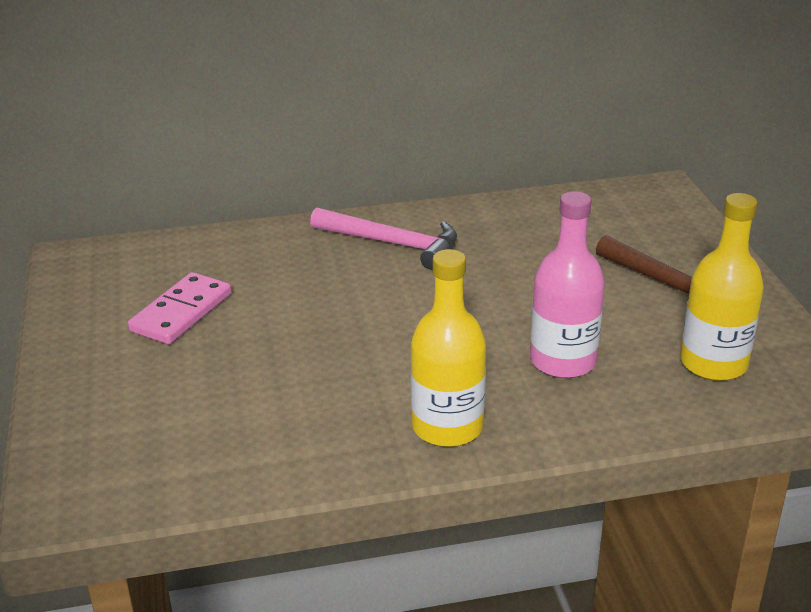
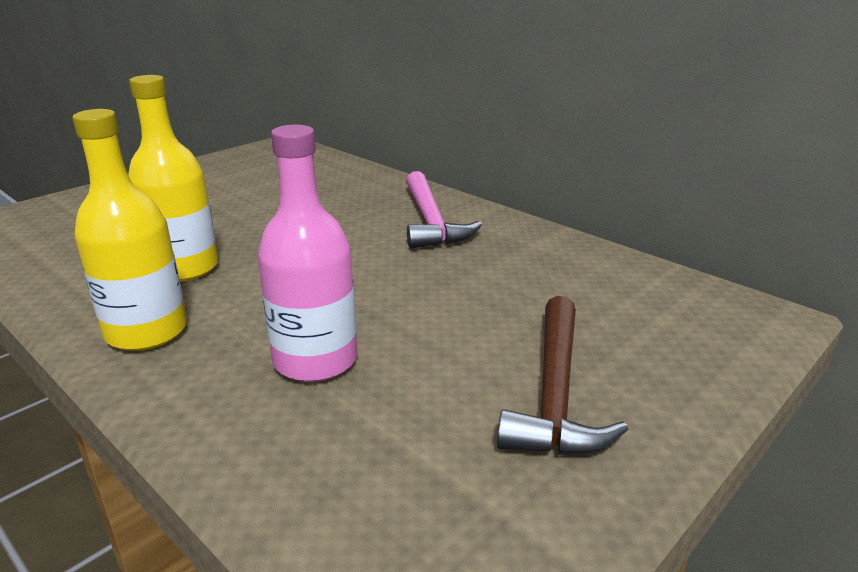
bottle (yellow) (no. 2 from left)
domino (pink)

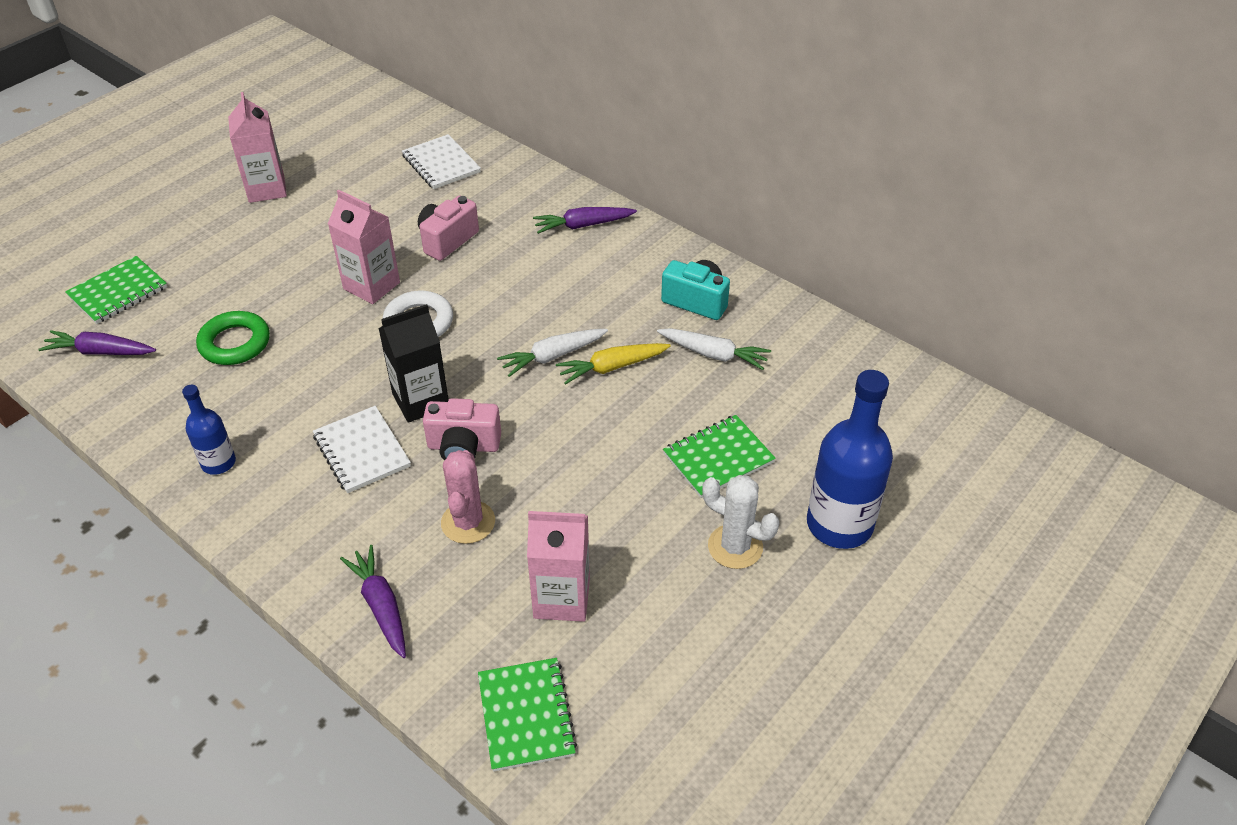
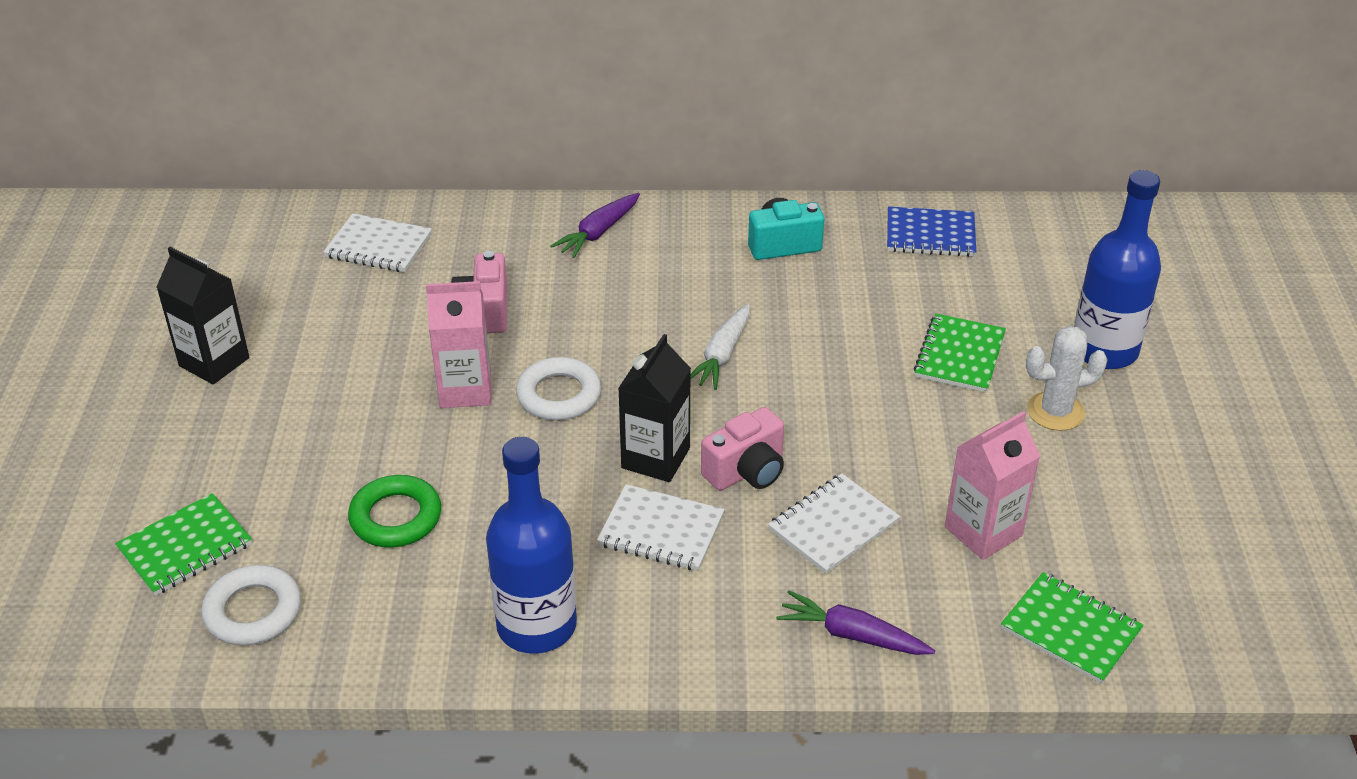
notepad (leaf-green) (no. 1 from left)
milk carton (black) (no. 1 from left)
torus (pure white) (no. 1 from left)
bottle (royal blue) (no. 1 from left)
notepad (pure white) (no. 3 from left)
notepad (royal blue)
root vegetable (yellow)
root vegetable (pure white) (no. 2 from left in the first image)

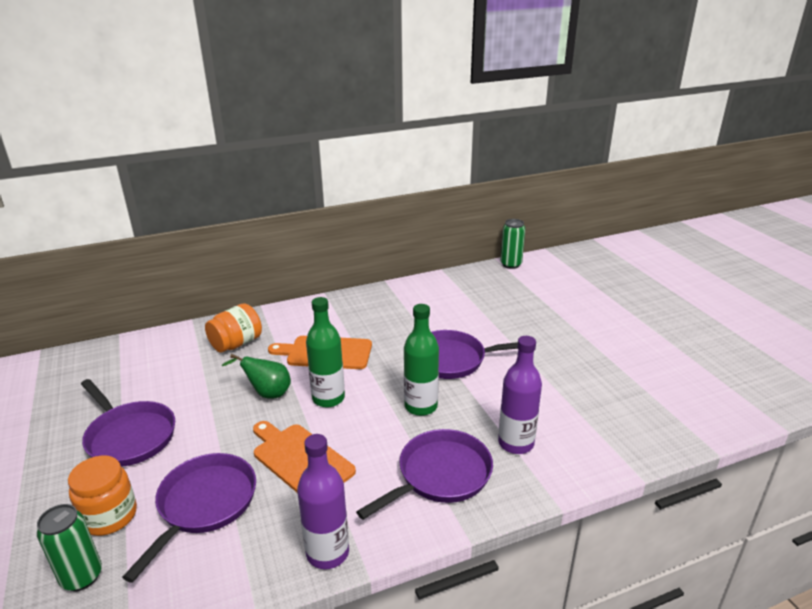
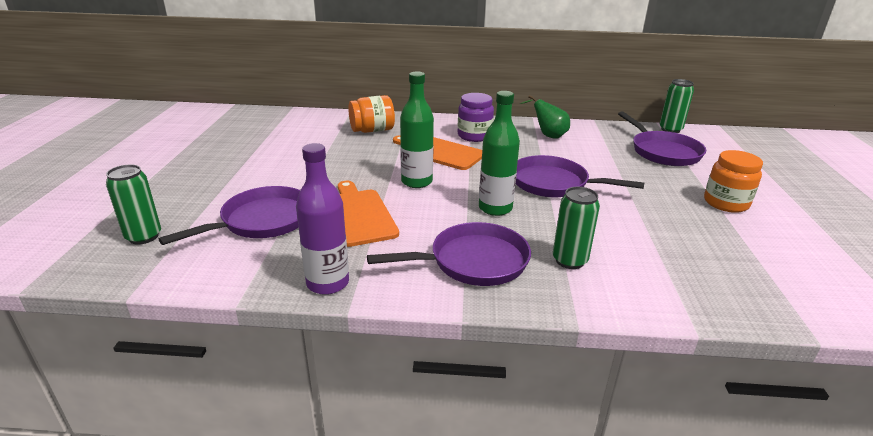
preserve jar (purple)
toy pear (leaf-green)
can (leaf-green) (no. 2 from left)
frying pan (purple) (no. 4 from left)
preserve jar (bright orange) (no. 2 from left)

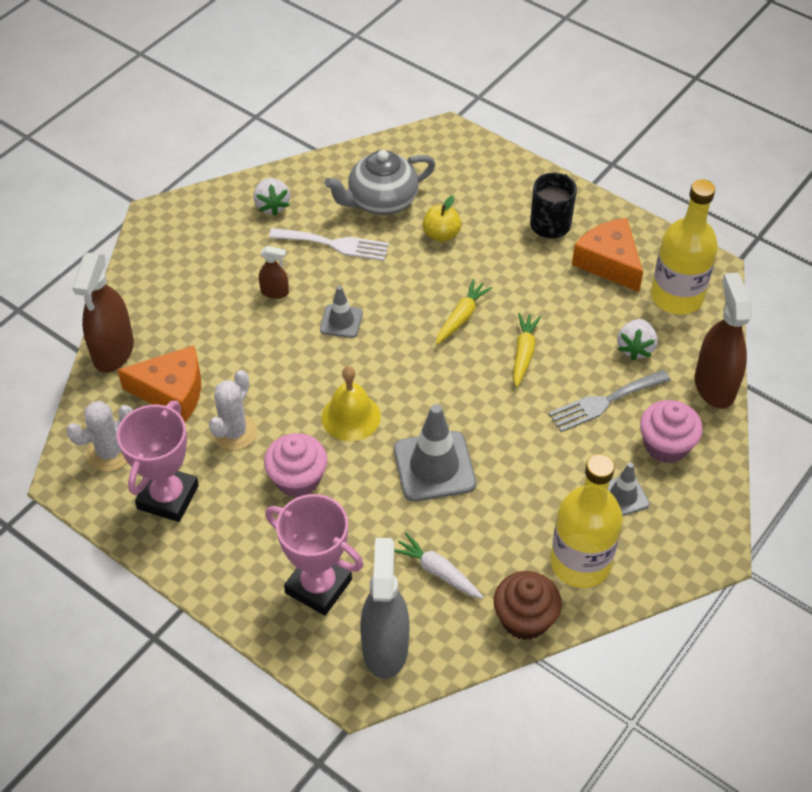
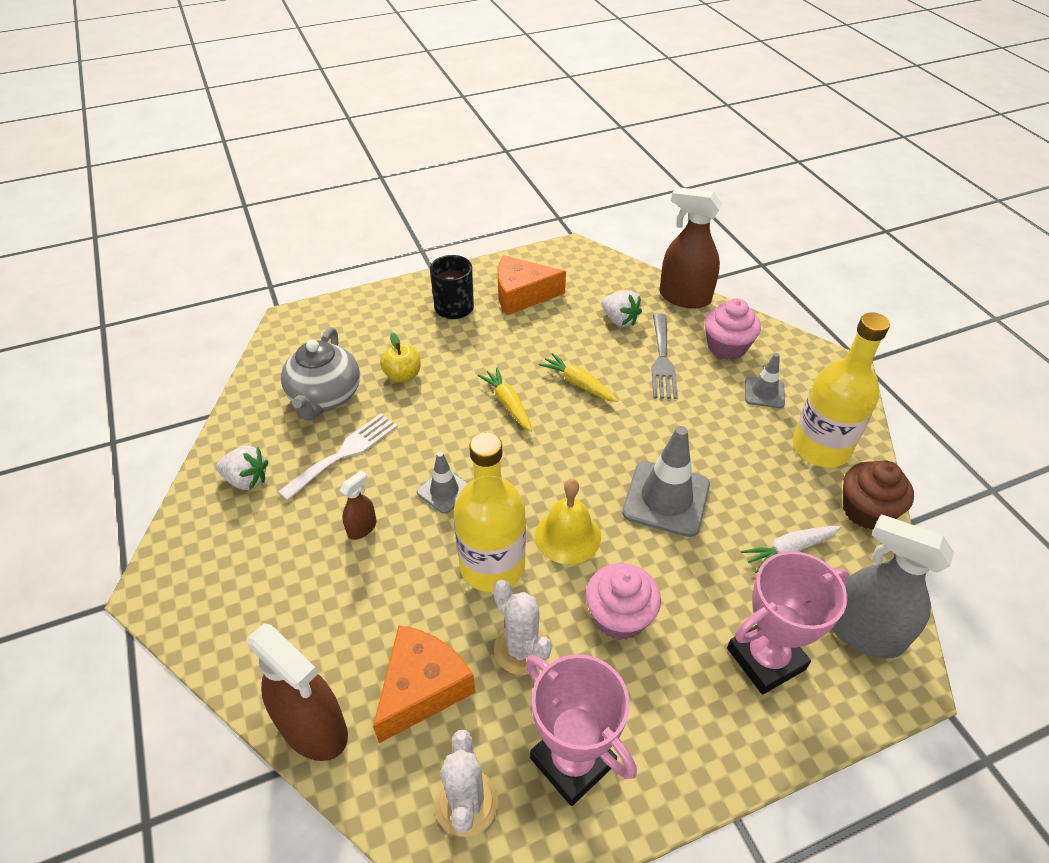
bottle (yellow) (no. 1 from left)

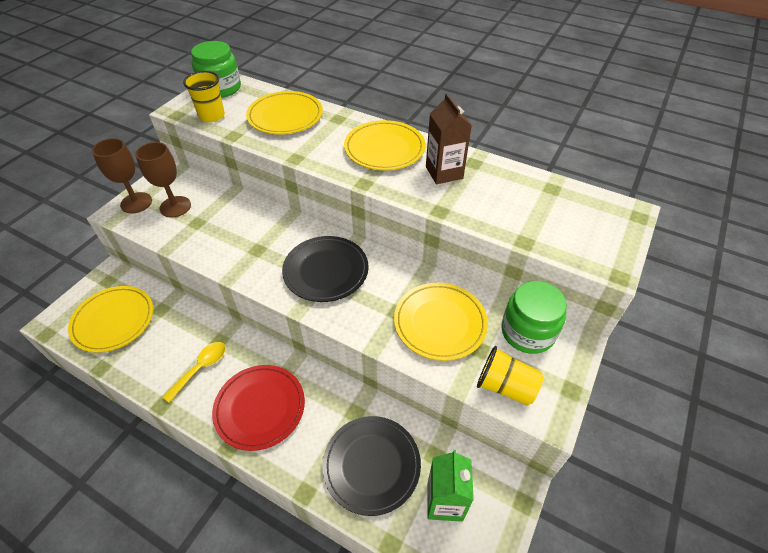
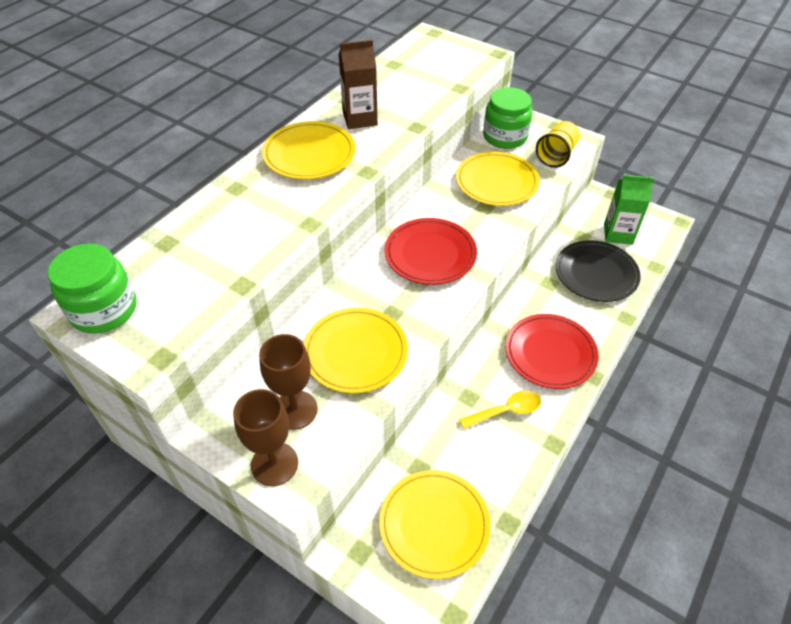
flat dish (yellow) (no. 2 from left)
flat dish (red) (no. 1 from left)
teaspoon (yellow)
cup (yellow) (no. 1 from left in the first image)

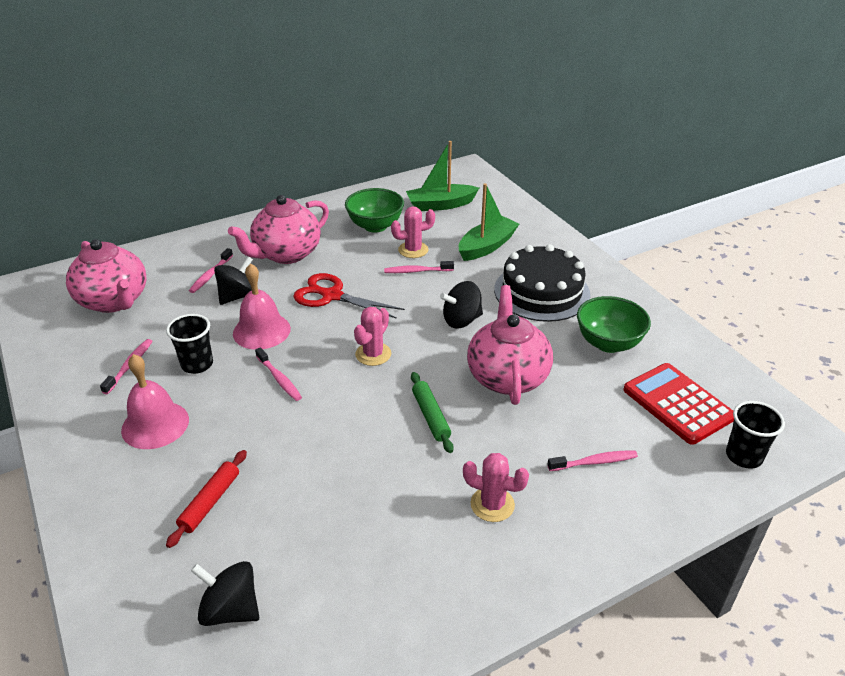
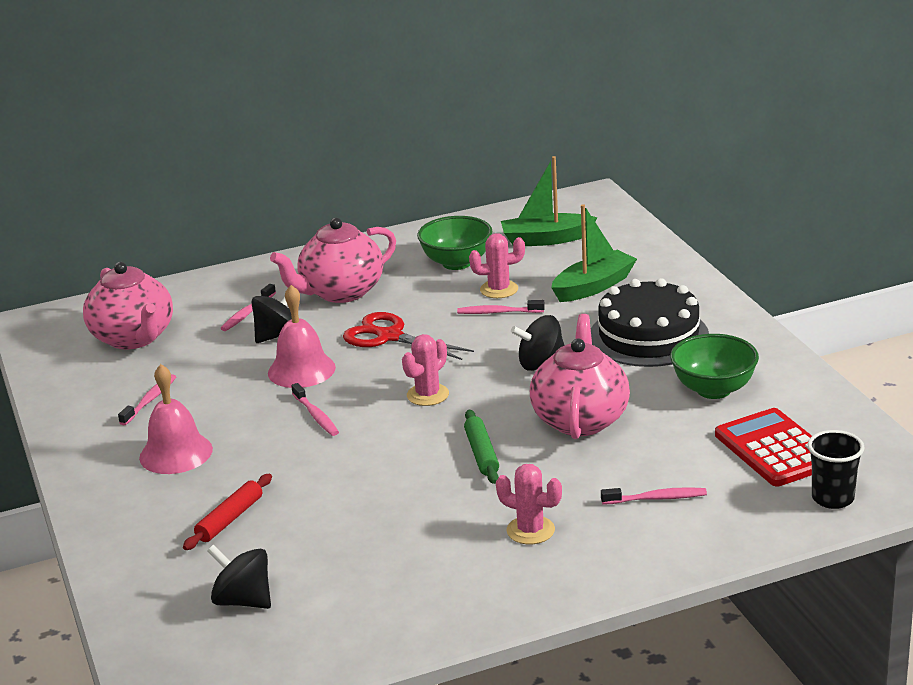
cup (black) (no. 1 from left in the first image)

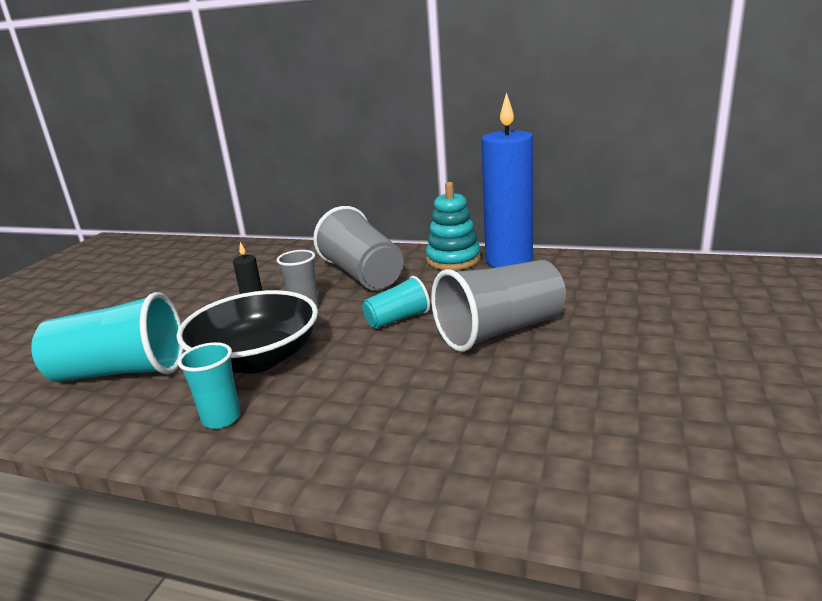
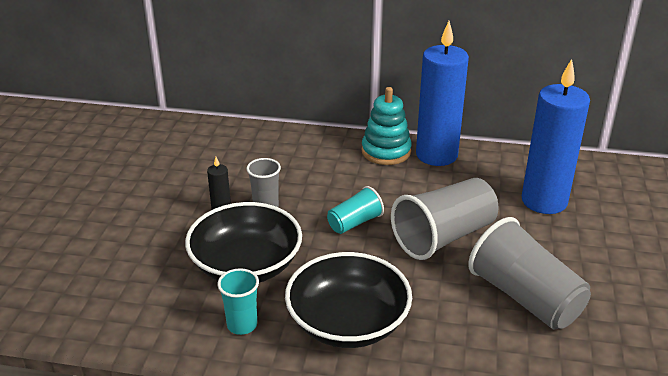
bowl (black) (no. 2 from left)
cup (gray) (no. 3 from left)
wax candle (royal blue) (no. 2 from left)
cup (teal) (no. 1 from left in the first image)

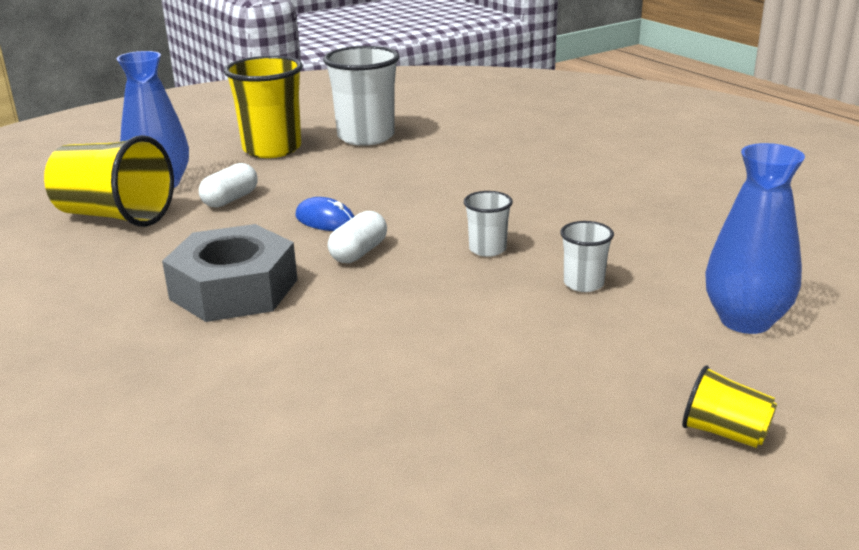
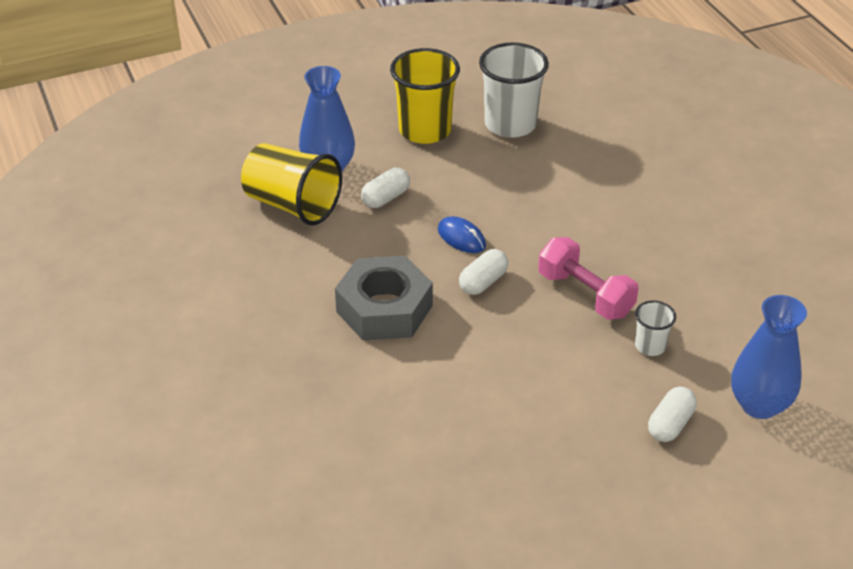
hand weight (pink)
pill (pure white) (no. 3 from left)
cup (yellow) (no. 3 from left in the first image)

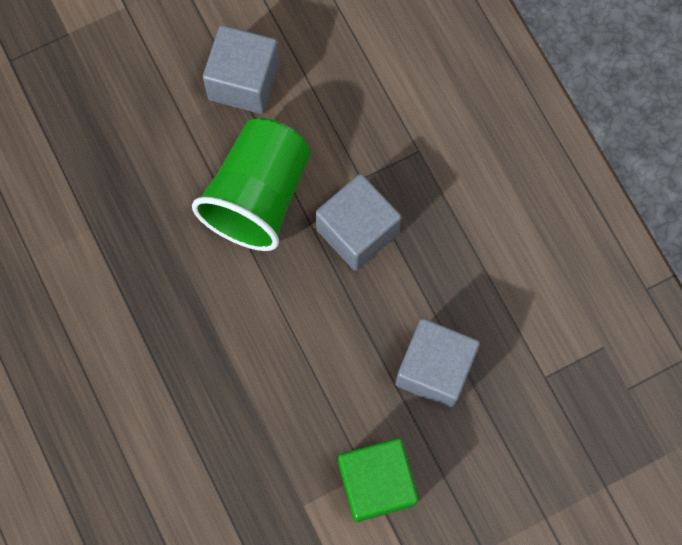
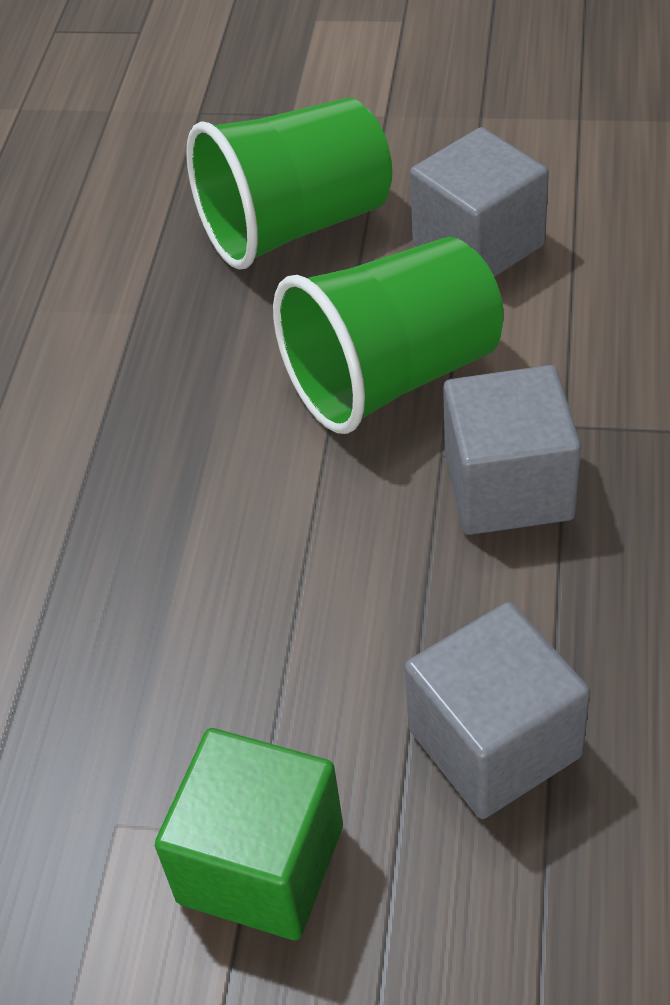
cup (leaf-green) (no. 1 from left)

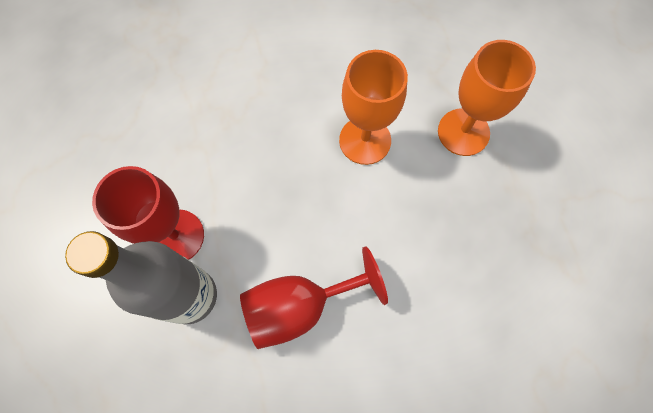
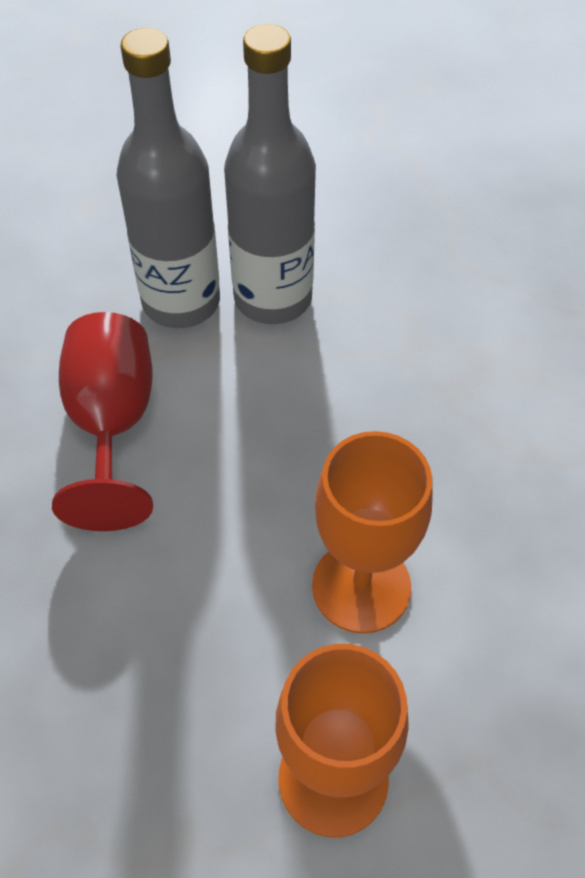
bottle (gray) (no. 2 from left)

